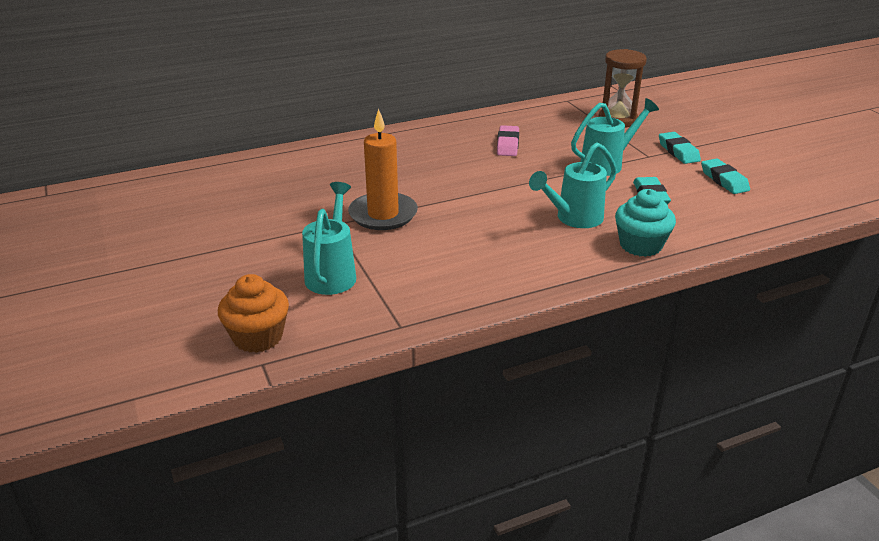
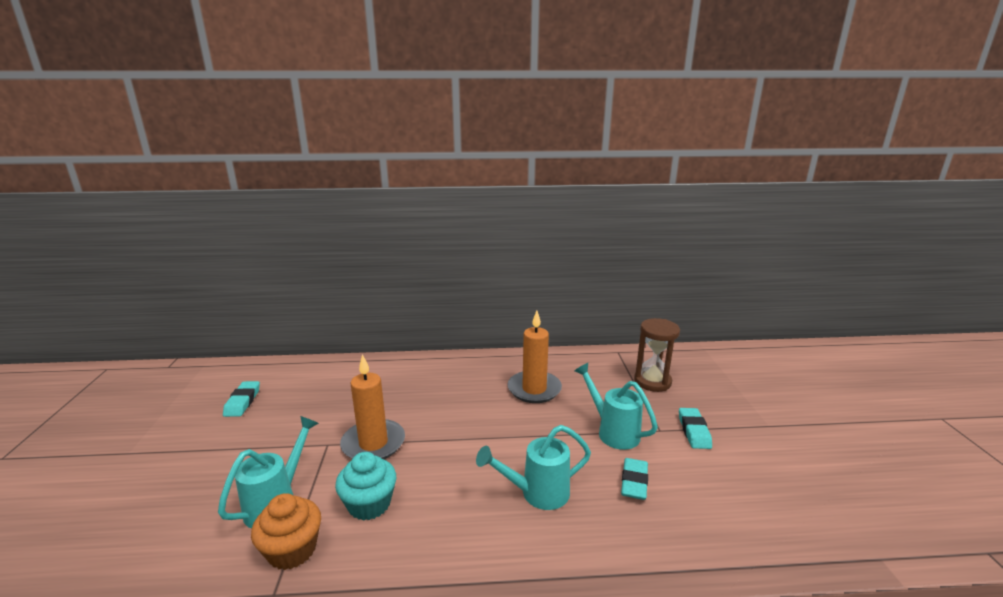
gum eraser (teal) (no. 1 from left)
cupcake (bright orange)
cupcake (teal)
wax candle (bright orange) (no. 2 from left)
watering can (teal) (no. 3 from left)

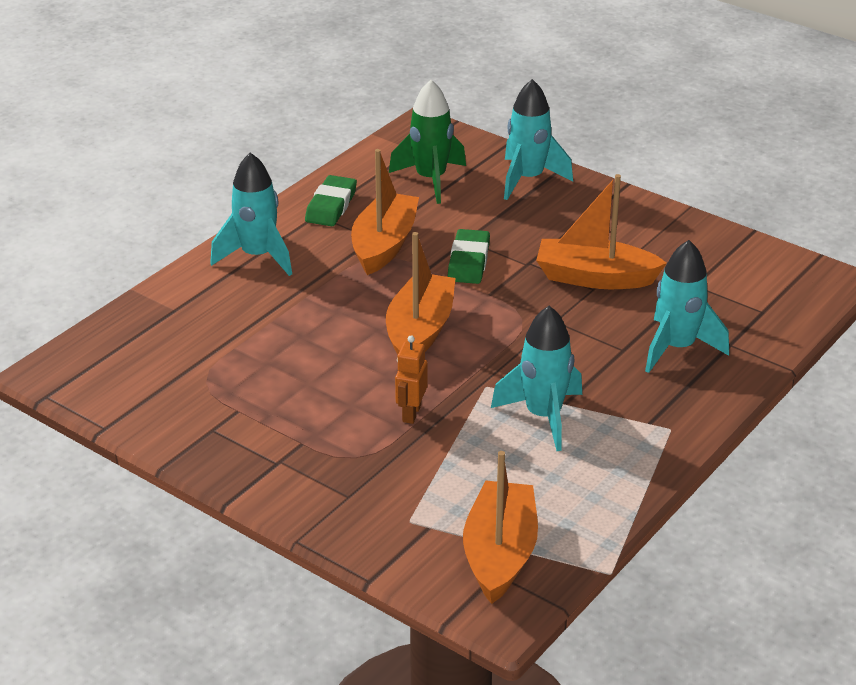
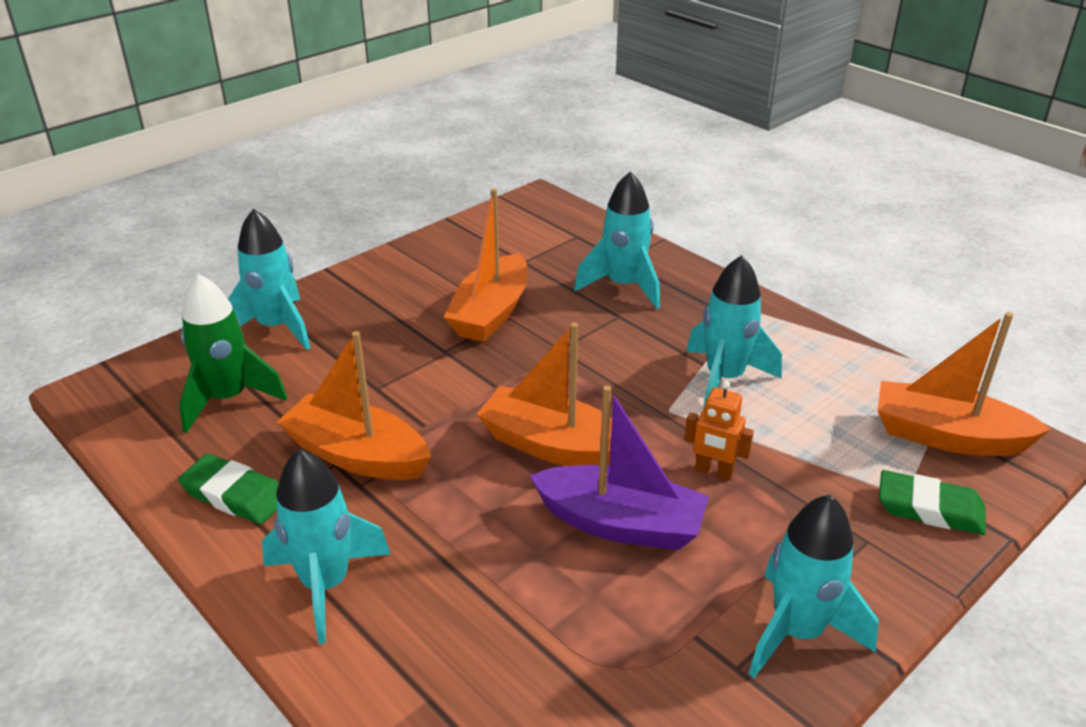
boat (purple)
spaceship (teal) (no. 5 from left)
gum eraser (leaf-green) (no. 2 from left)

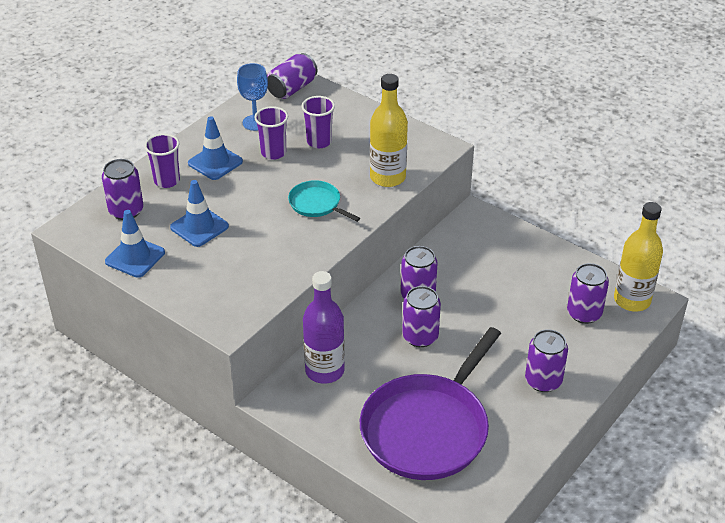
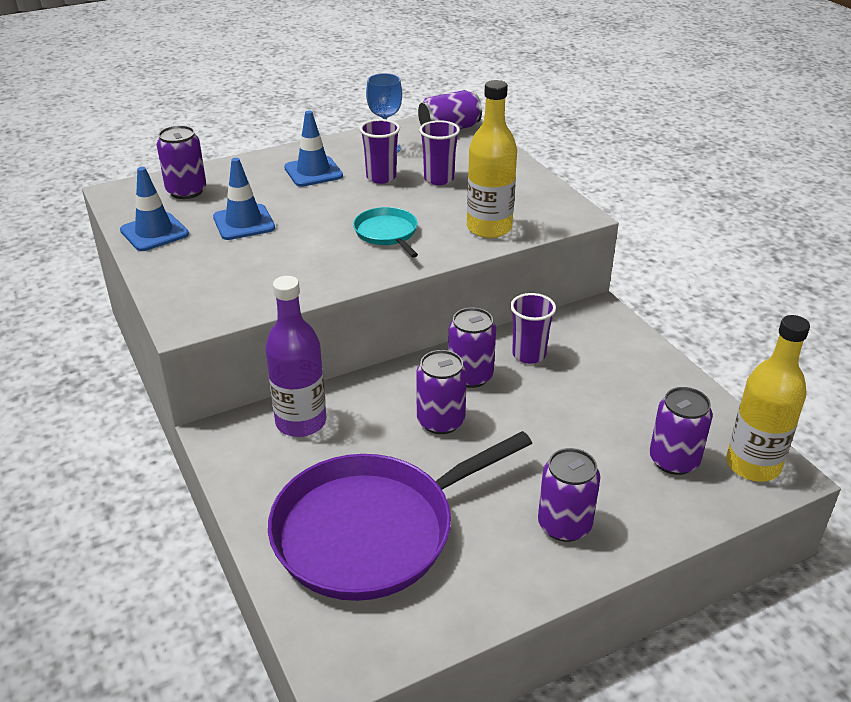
cup (purple) (no. 3 from left)

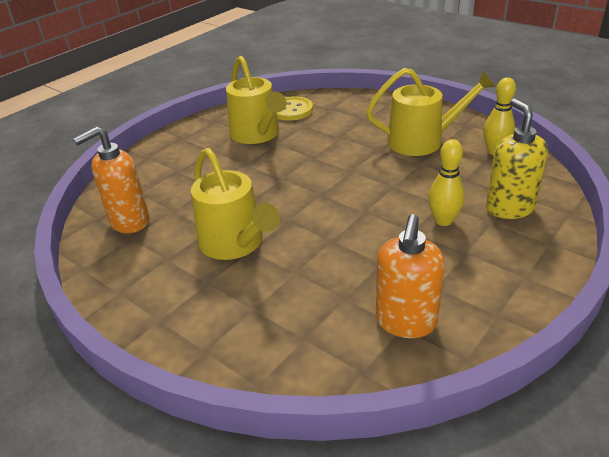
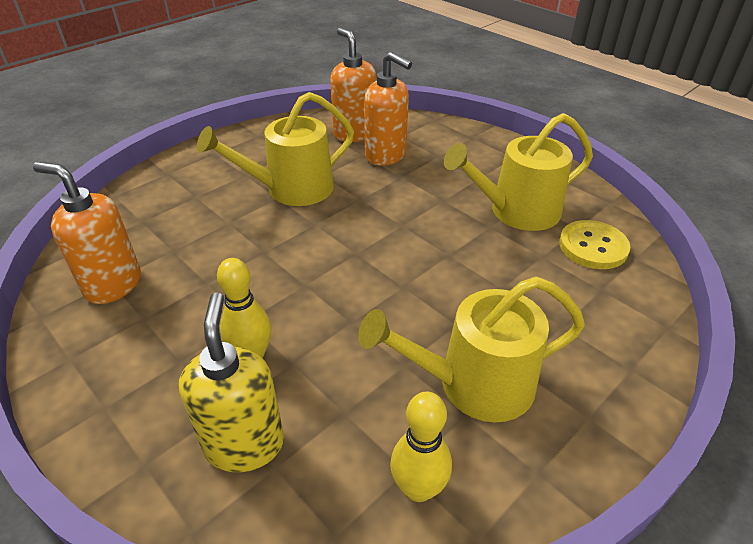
soap pump (yellow)
watering can (yellow) (no. 2 from left)
soap pump (bright orange) (no. 3 from left)

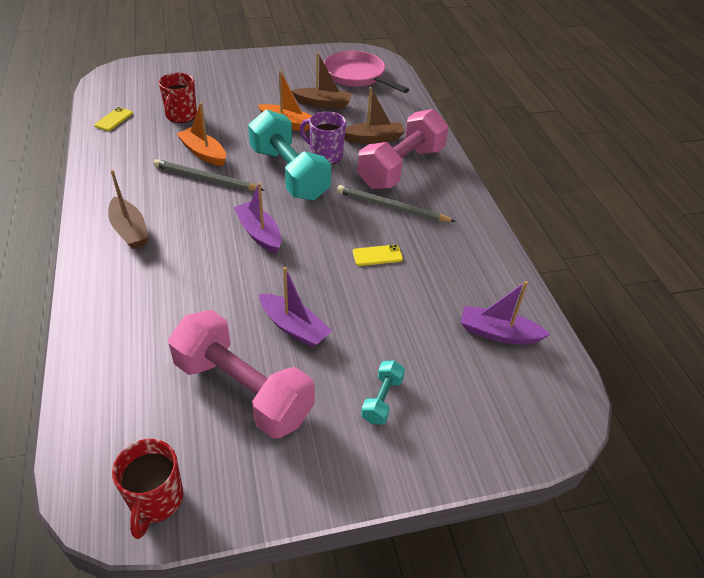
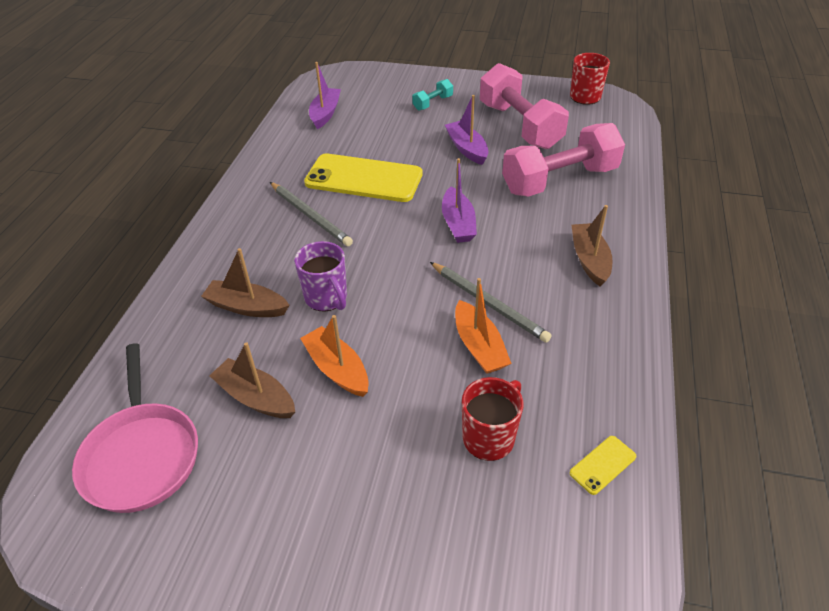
mobile phone (yellow) (no. 1 from left)
boat (purple) (no. 1 from left)
hand weight (pink) (no. 2 from left)
hand weight (teal) (no. 1 from left in the first image)

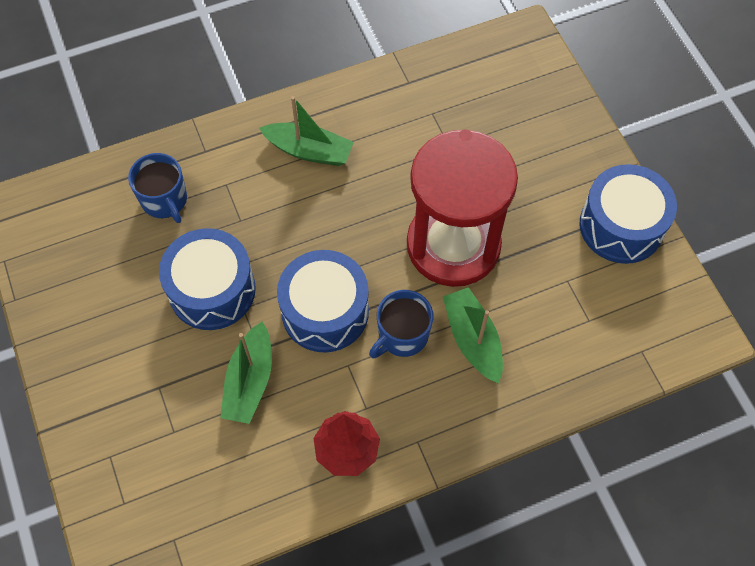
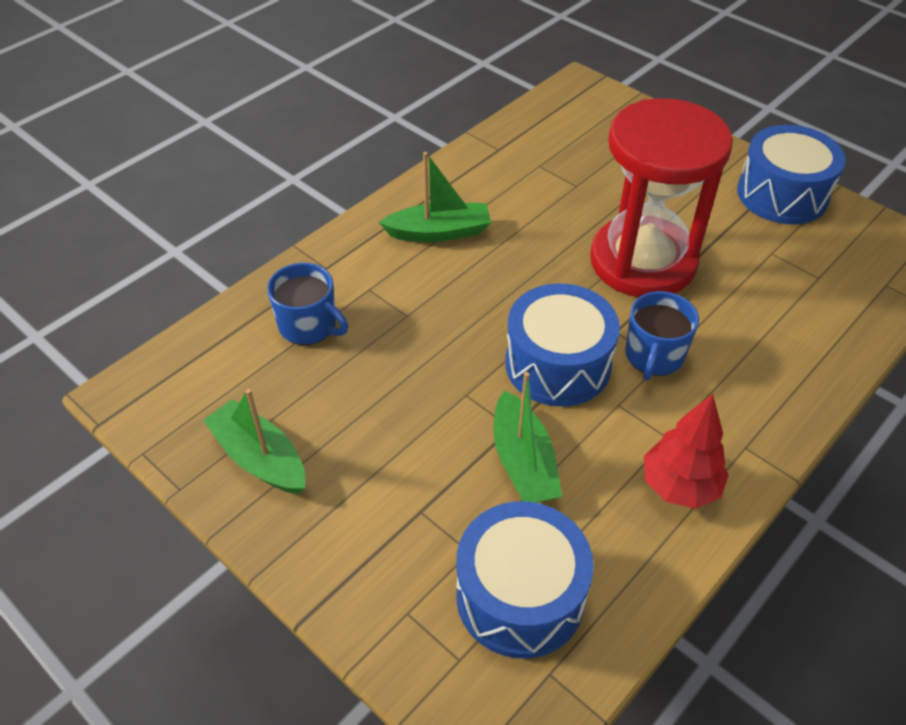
boat (leaf-green) (no. 1 from left)
toy drum (royal blue) (no. 1 from left)

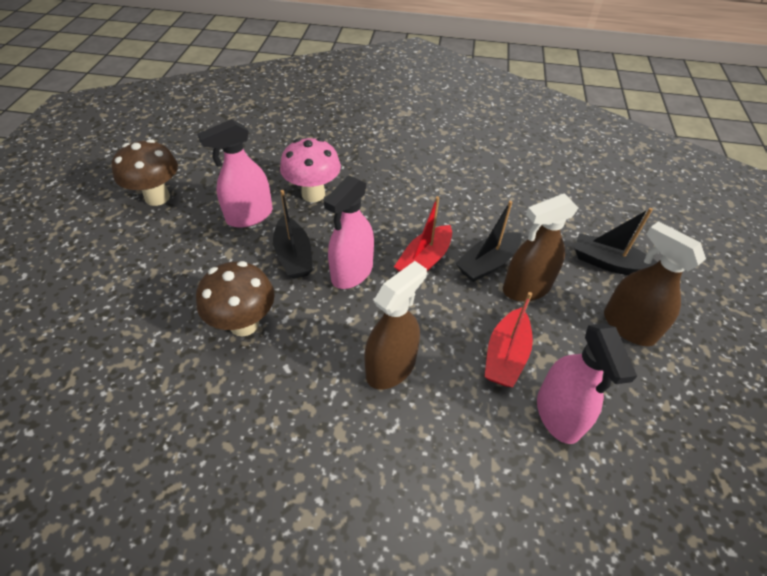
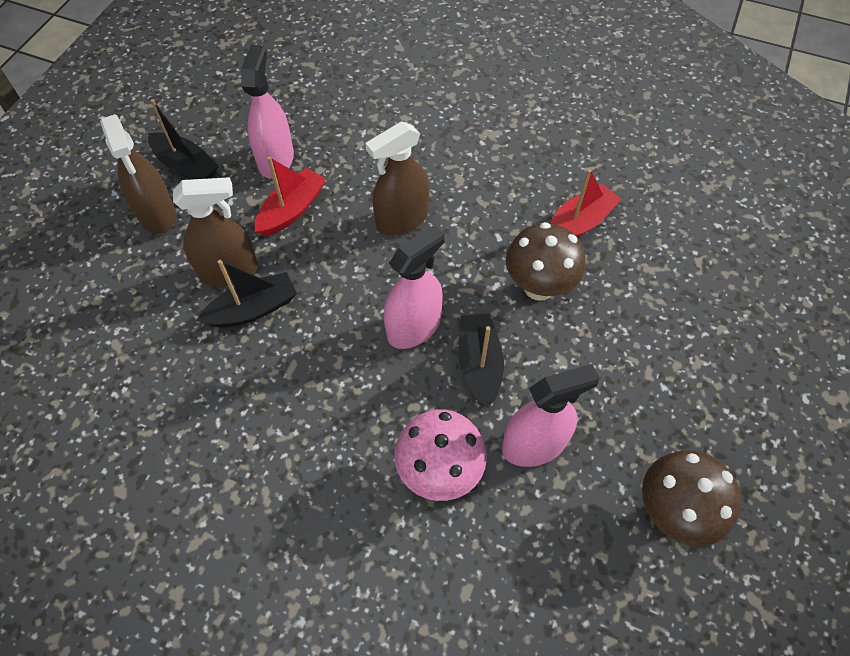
boat (black) (no. 1 from left)
boat (red) (no. 2 from left)

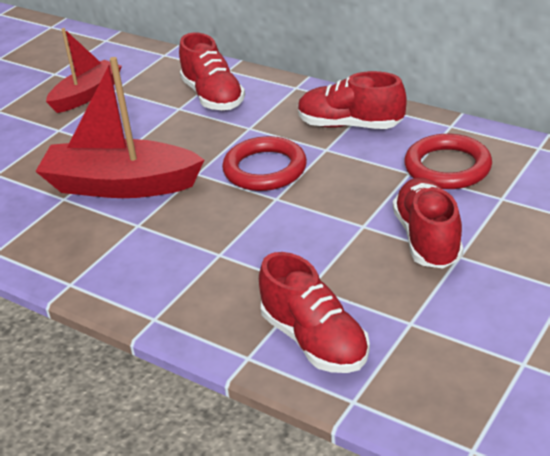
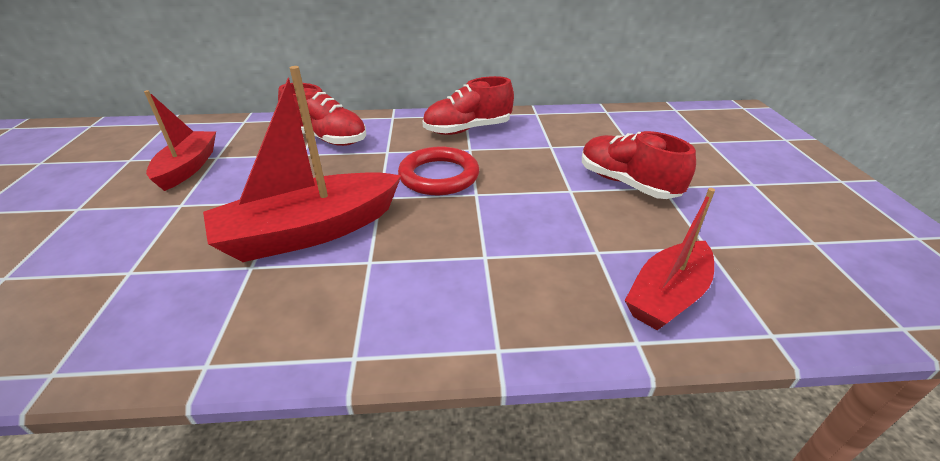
boat (red) (no. 3 from left)
torus (red) (no. 2 from left in the first image)

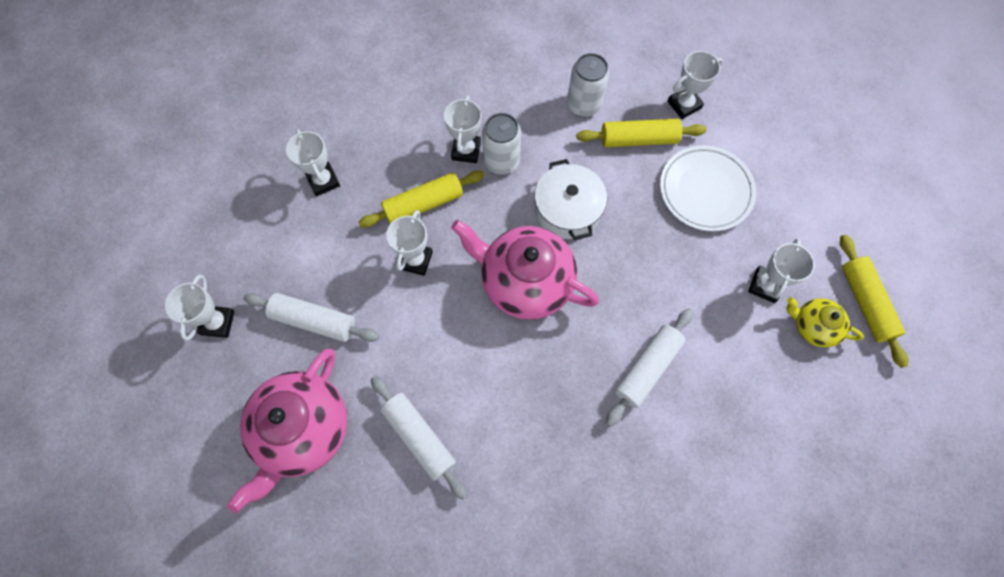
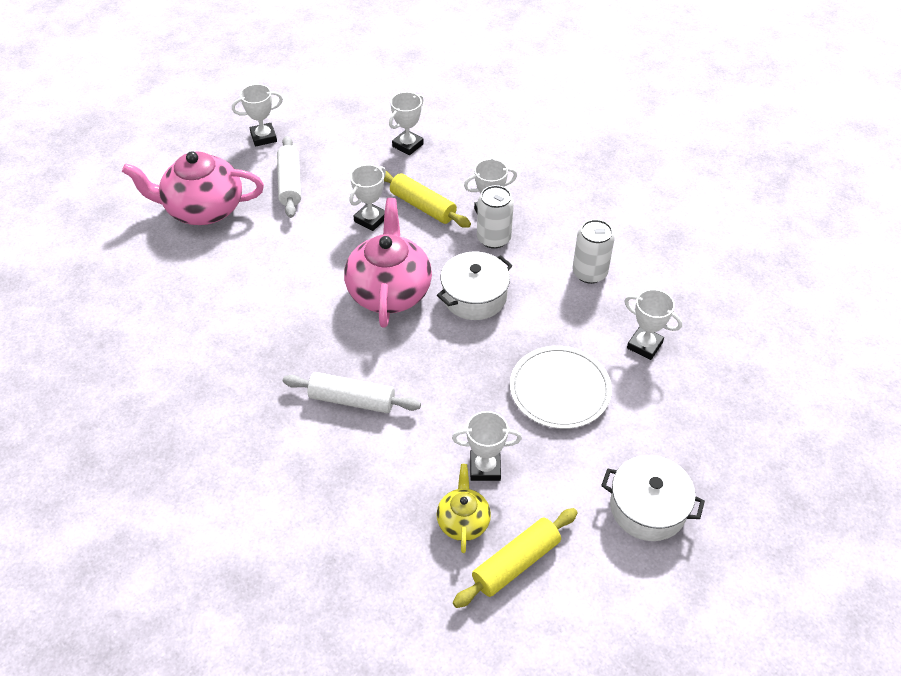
award cup (pure white) (no. 2 from left)
pot (pure white) (no. 2 from left)
rolling pin (pure white) (no. 2 from left in the first image)
rolling pin (yellow) (no. 2 from left in the first image)

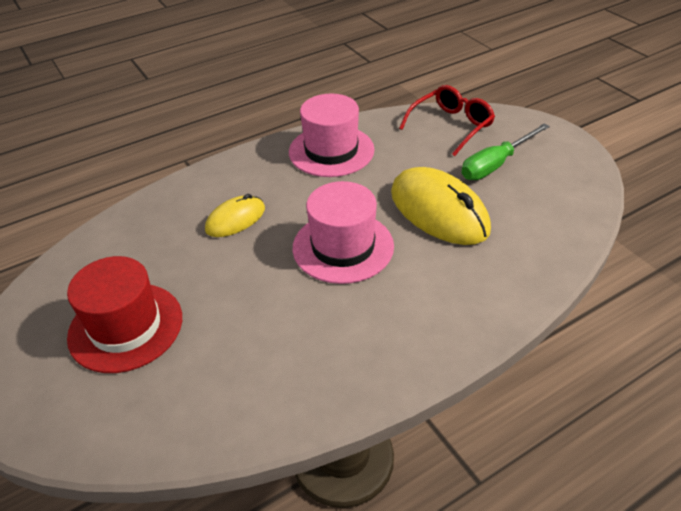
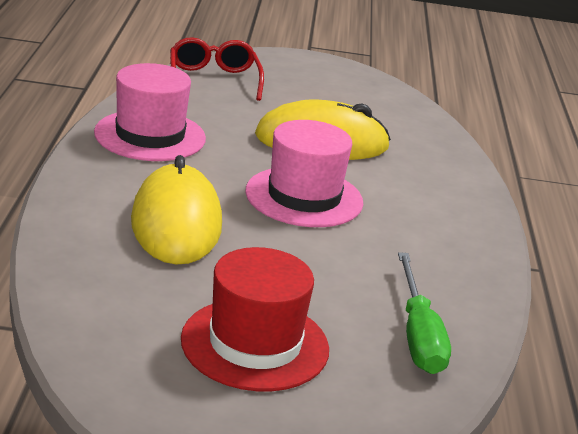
computer mouse (yellow) (no. 1 from left)
hand screwdriver (leaf-green)

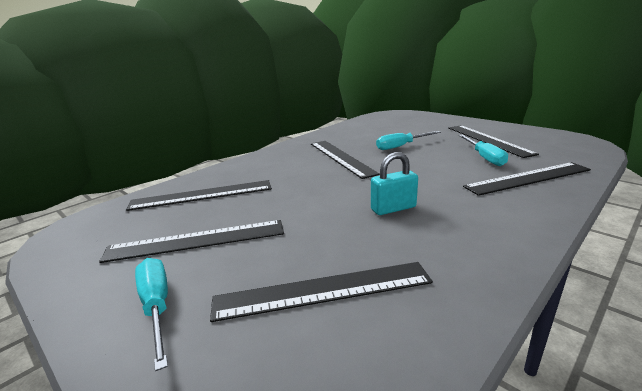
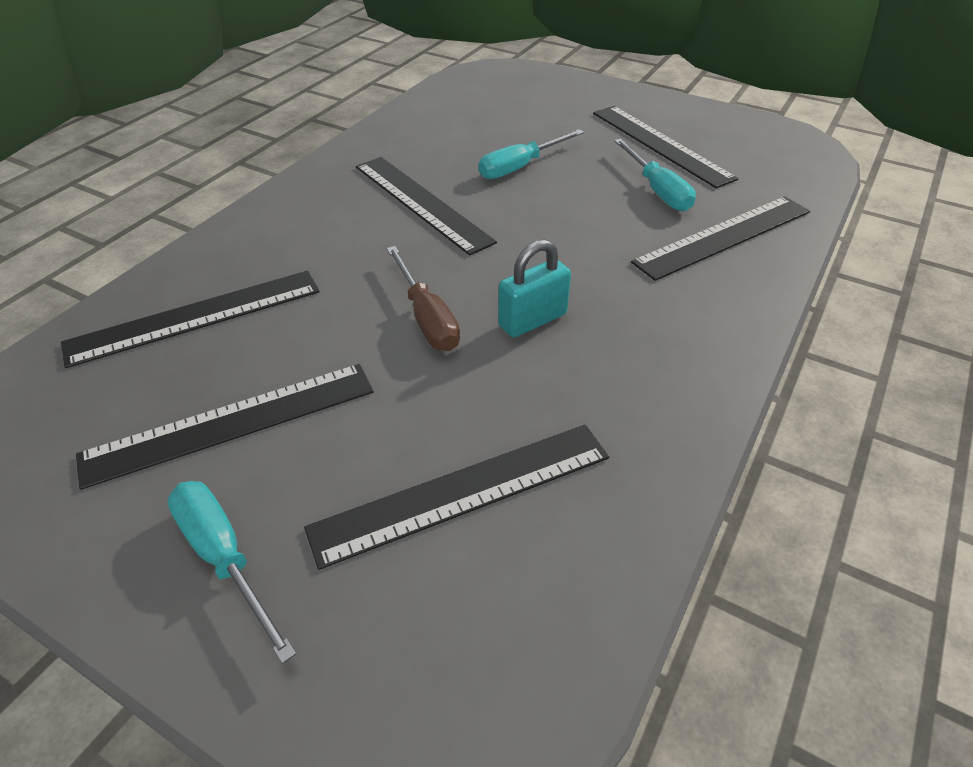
hand screwdriver (russet)

